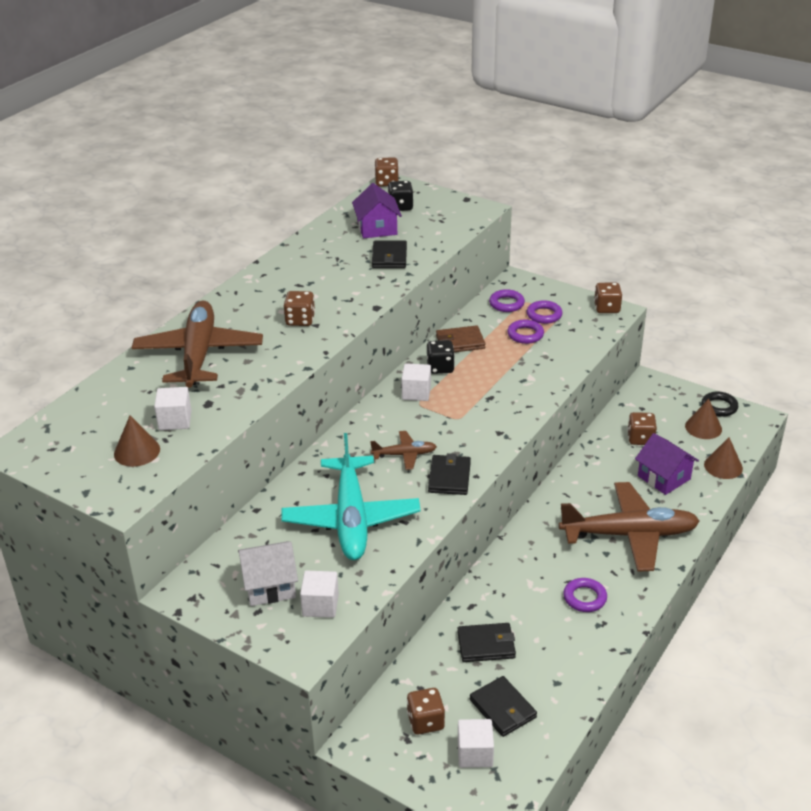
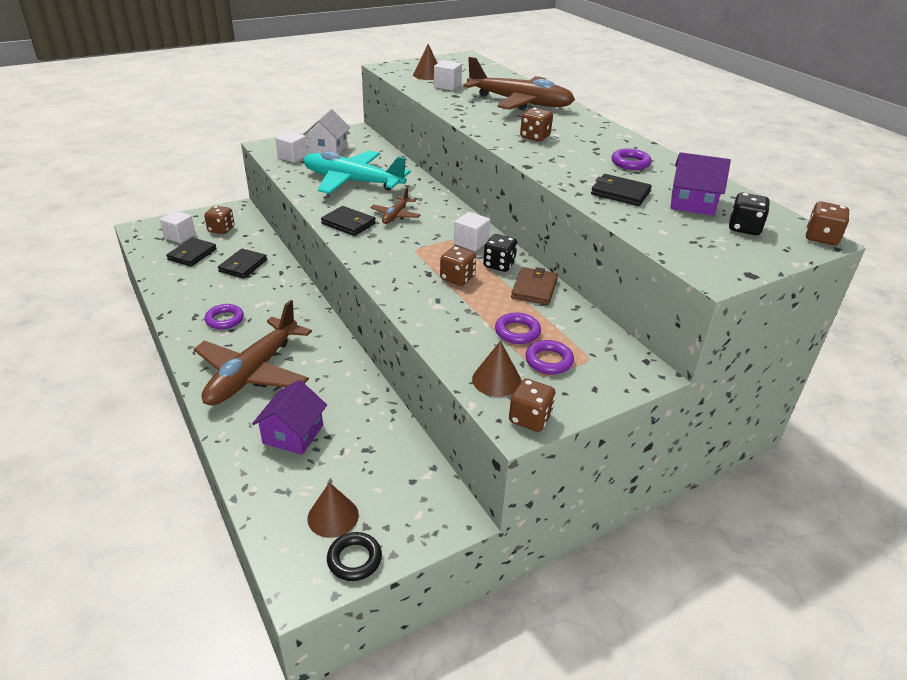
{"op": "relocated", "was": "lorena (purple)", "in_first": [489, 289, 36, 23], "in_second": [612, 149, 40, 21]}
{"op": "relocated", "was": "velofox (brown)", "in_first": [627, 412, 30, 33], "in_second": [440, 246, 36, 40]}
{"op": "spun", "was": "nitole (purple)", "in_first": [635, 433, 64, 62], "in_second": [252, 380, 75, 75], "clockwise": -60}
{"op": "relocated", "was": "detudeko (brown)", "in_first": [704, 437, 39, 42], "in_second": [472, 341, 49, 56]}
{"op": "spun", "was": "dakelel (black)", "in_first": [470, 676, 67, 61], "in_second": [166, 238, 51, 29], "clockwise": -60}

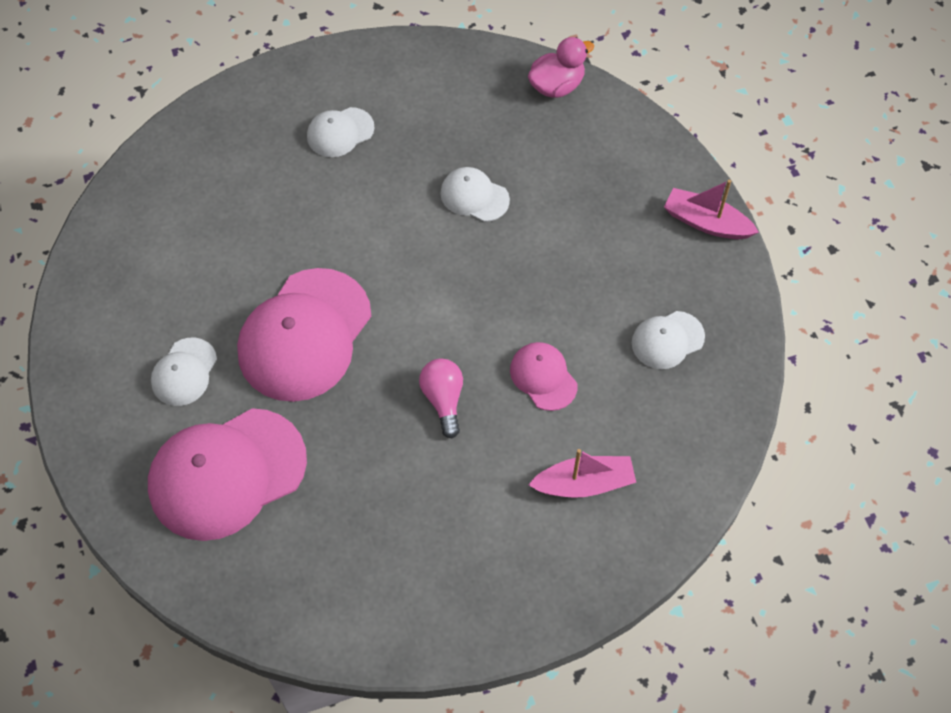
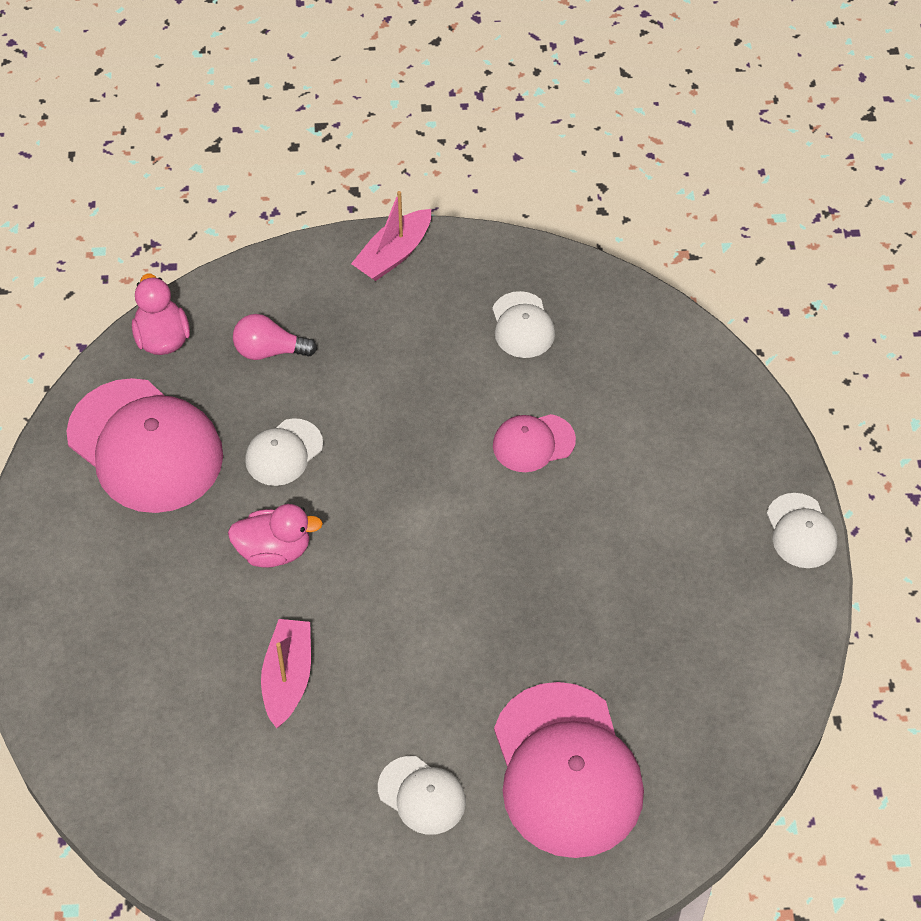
{"op": "relocated", "was": "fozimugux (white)", "in_first": [307, 107, 68, 50], "in_second": [767, 493, 70, 75]}
{"op": "relocated", "was": "fozimugux (pink)", "in_first": [237, 268, 134, 134], "in_second": [67, 378, 156, 135]}
{"op": "relocated", "was": "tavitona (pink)", "in_first": [419, 358, 44, 81], "in_second": [233, 314, 84, 46]}
{"op": "relocated", "was": "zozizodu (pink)", "in_first": [528, 449, 108, 49], "in_second": [261, 619, 50, 109]}
{"op": "appeared", "now": "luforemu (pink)", "in_second": [228, 504, 95, 64]}

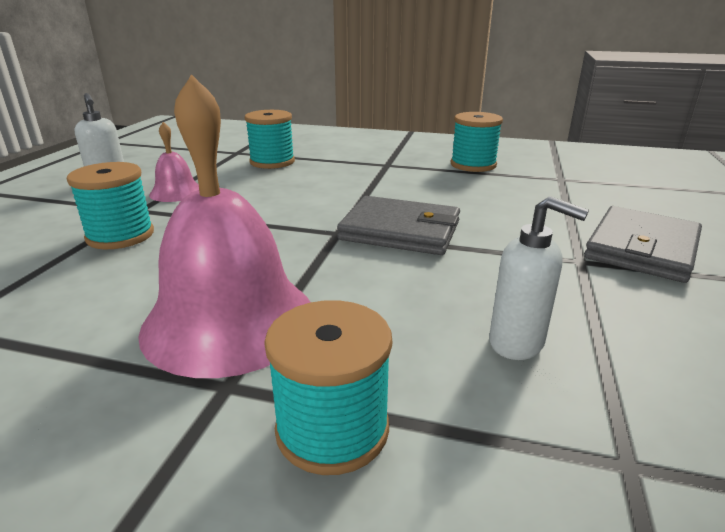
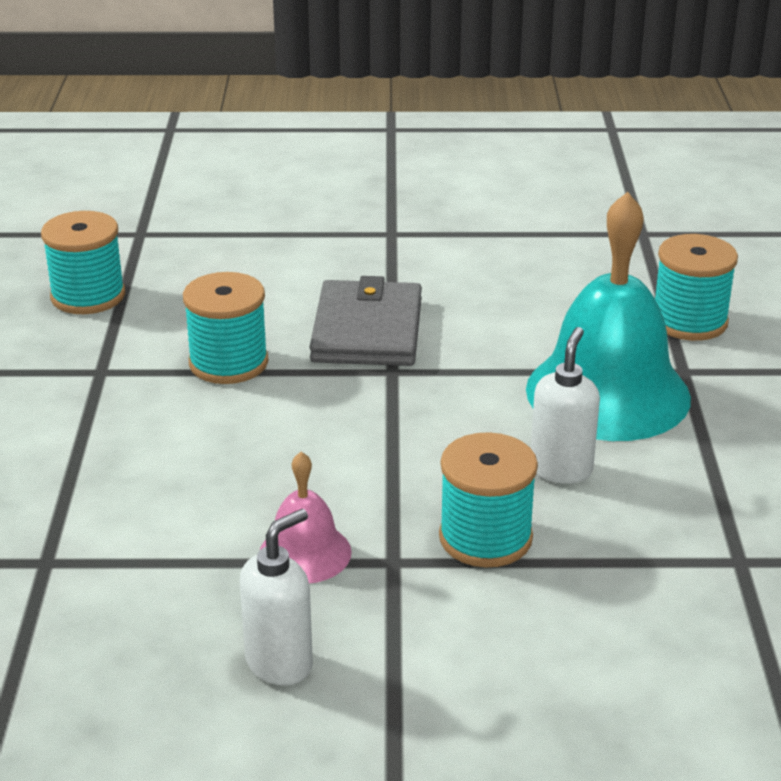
{"op": "colour", "was": "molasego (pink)", "now": "molasego (turquoise)", "in_first": [138, 74, 173, 304], "in_second": [526, 192, 165, 249]}
{"op": "relocated", "was": "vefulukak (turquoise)", "in_first": [245, 110, 50, 59], "in_second": [183, 272, 85, 112]}
{"op": "relocated", "was": "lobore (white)", "in_first": [489, 196, 100, 164], "in_second": [531, 327, 69, 157]}
{"op": "missing", "was": "dakelel (grey)", "in_first": [584, 206, 118, 77]}

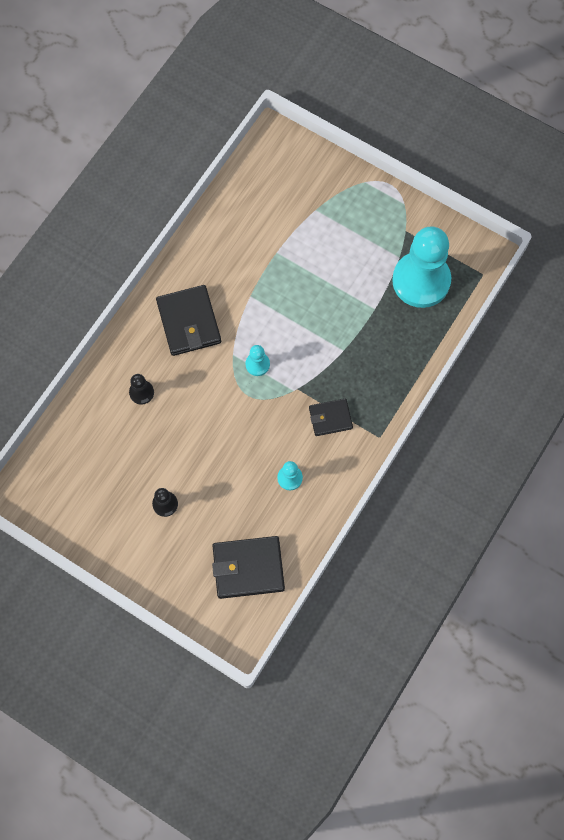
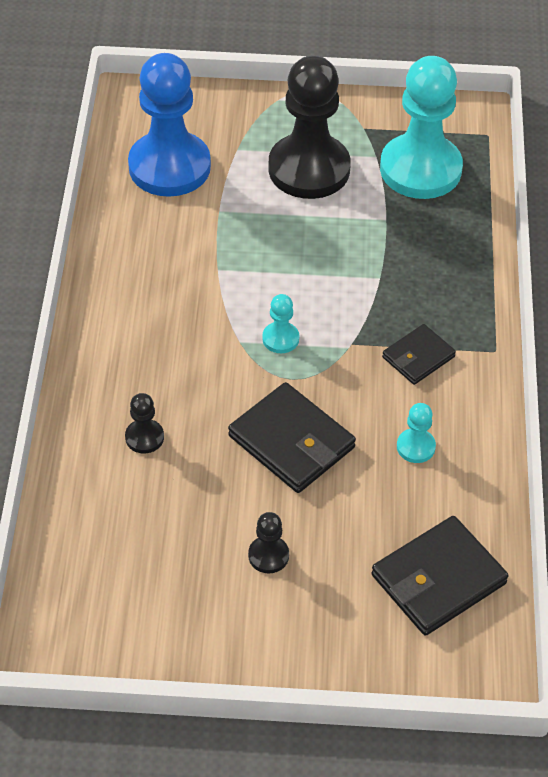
{"op": "relocated", "was": "dakelel (black)", "in_first": [156, 285, 65, 71], "in_second": [228, 382, 128, 111]}
{"op": "appeared", "now": "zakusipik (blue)", "in_second": [128, 53, 83, 144]}
{"op": "appeared", "now": "zakusipik (black)", "in_second": [268, 55, 83, 144]}

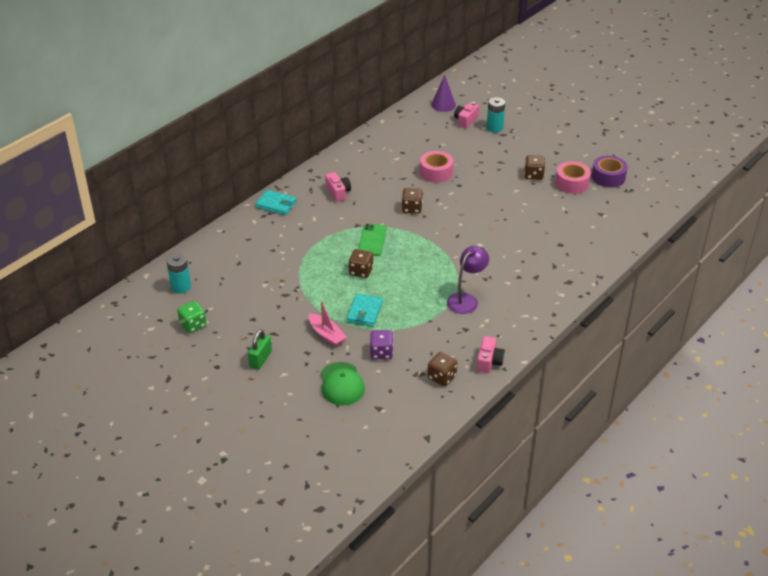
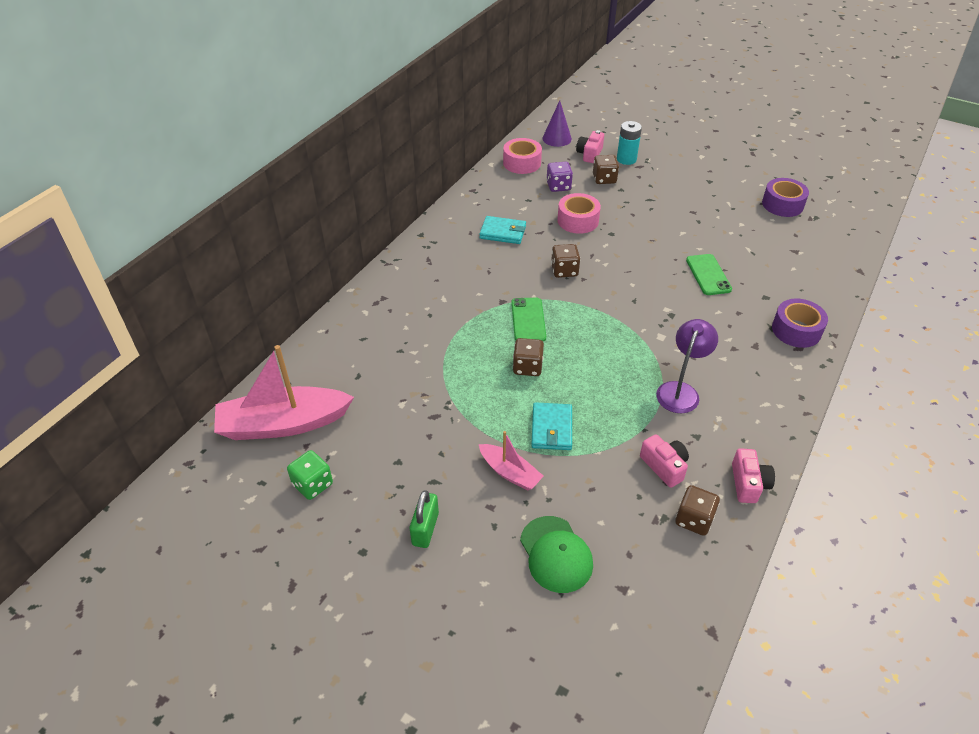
{"op": "relocated", "was": "velofox (brown)", "in_first": [525, 155, 20, 25], "in_second": [593, 155, 26, 29]}
{"op": "relocated", "was": "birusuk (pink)", "in_first": [555, 161, 36, 33], "in_second": [503, 138, 39, 36]}
{"op": "relocated", "was": "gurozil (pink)", "in_first": [325, 172, 26, 30], "in_second": [640, 434, 49, 54]}
{"op": "relocated", "was": "dakelel (turquoise)", "in_first": [255, 190, 42, 25], "in_second": [479, 216, 47, 28]}
{"op": "exchanged", "was": "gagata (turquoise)", "now": "zozizodu (pink)", "in_first": [166, 253, 25, 41], "in_second": [214, 345, 140, 95]}
{"op": "relocated", "was": "velofox (purple)", "in_first": [370, 330, 24, 29], "in_second": [546, 162, 27, 30]}
{"op": "appeared", "now": "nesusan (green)", "in_second": [686, 254, 46, 41]}
{"op": "appeared", "now": "birusuk (purple)", "in_second": [772, 299, 56, 49]}

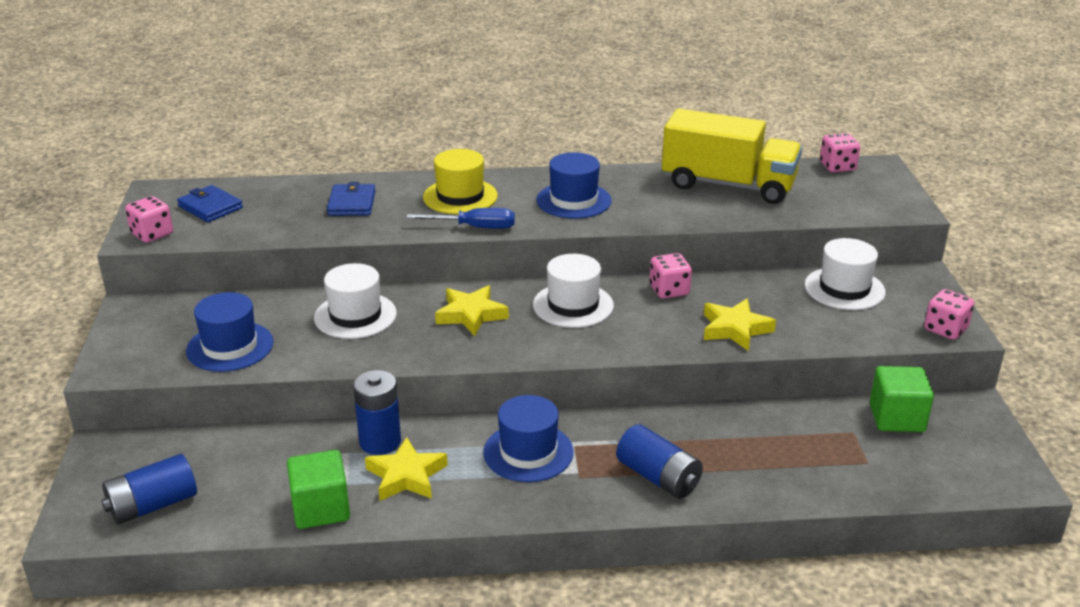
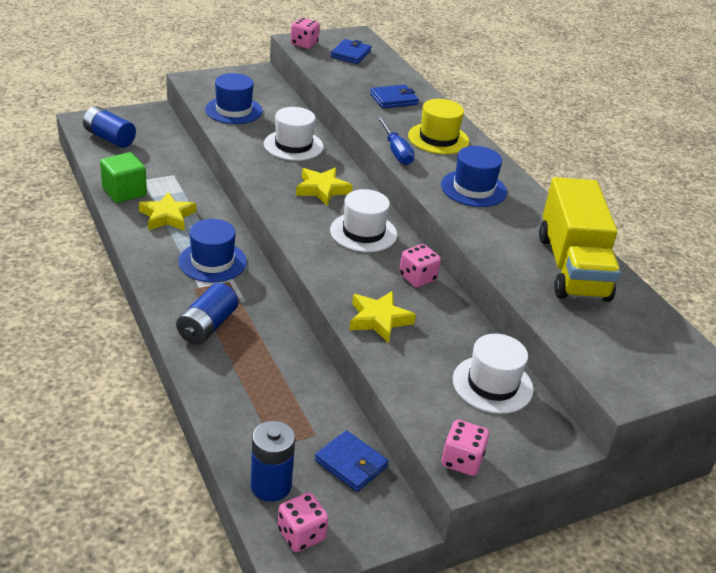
{"op": "relocated", "was": "velofox (pink)", "in_first": [820, 133, 40, 39], "in_second": [278, 492, 51, 60]}
{"op": "exchanged", "was": "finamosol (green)", "now": "dakelel (blue)", "in_first": [870, 366, 64, 66], "in_second": [315, 430, 73, 62]}
{"op": "relocated", "was": "gagata (blue)", "in_first": [353, 370, 48, 85], "in_second": [251, 421, 44, 81]}

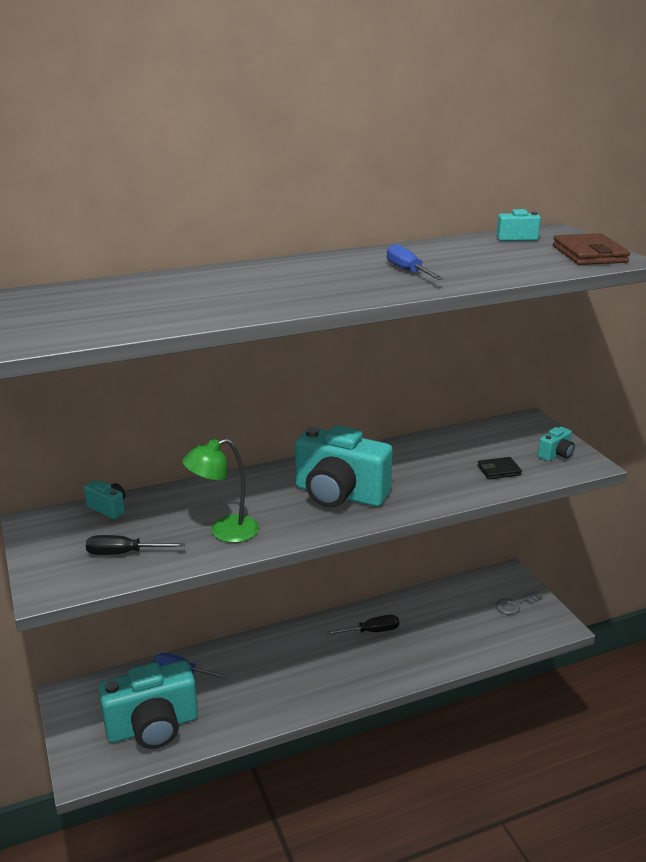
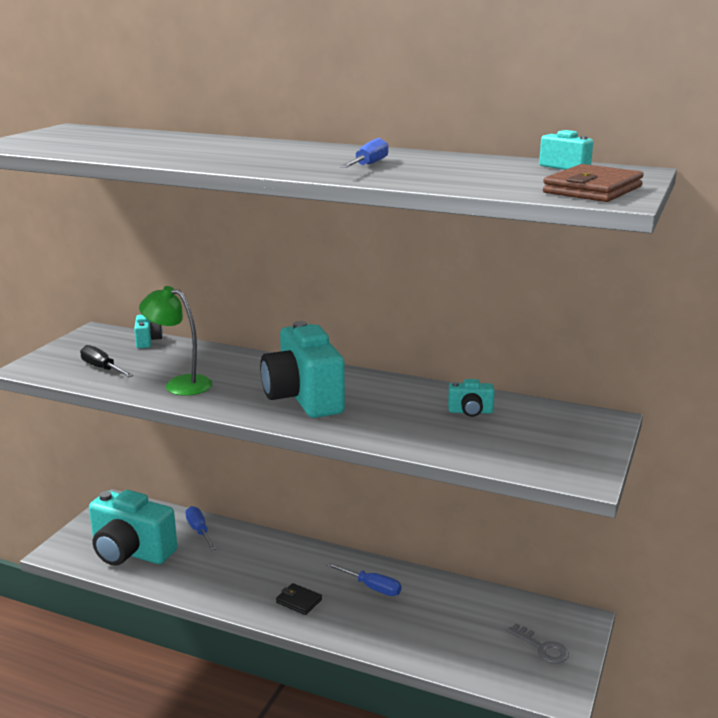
{"op": "relocated", "was": "gurozil (turquoise)", "in_first": [538, 427, 37, 34], "in_second": [448, 379, 47, 38]}
{"op": "relocated", "was": "dakelel (black)", "in_first": [477, 457, 45, 22], "in_second": [276, 583, 46, 32]}
{"op": "spun", "was": "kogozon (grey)", "in_first": [496, 590, 47, 25], "in_second": [507, 623, 62, 41], "clockwise": -150}
{"op": "colour", "was": "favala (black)", "now": "favala (blue)", "in_first": [326, 615, 73, 20], "in_second": [326, 562, 76, 34]}

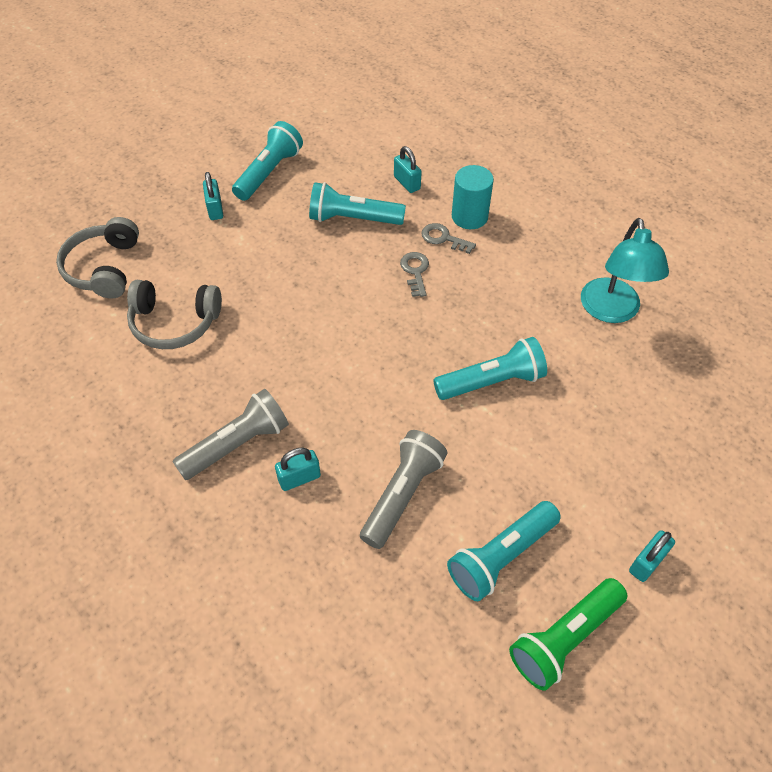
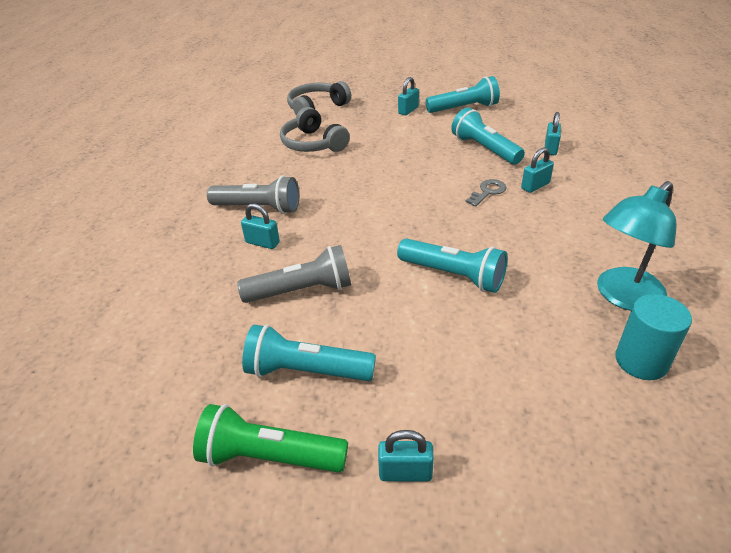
{"op": "relocated", "was": "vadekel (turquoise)", "in_first": [452, 165, 42, 64], "in_second": [615, 294, 77, 86]}
{"op": "exchanged", "was": "kogozon (grey)", "now": "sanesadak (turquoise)", "in_first": [421, 223, 55, 31], "in_second": [521, 147, 33, 46]}

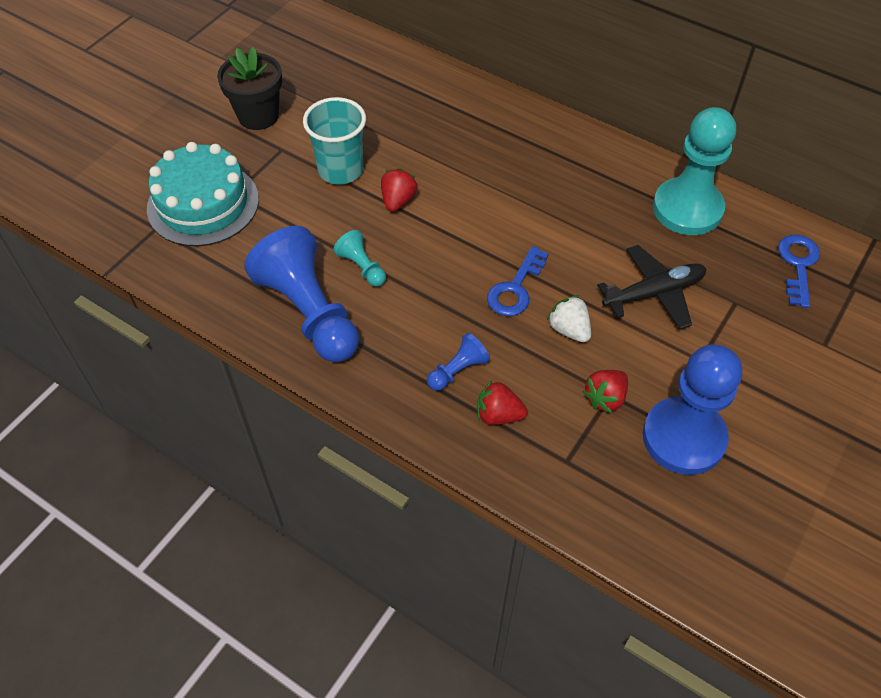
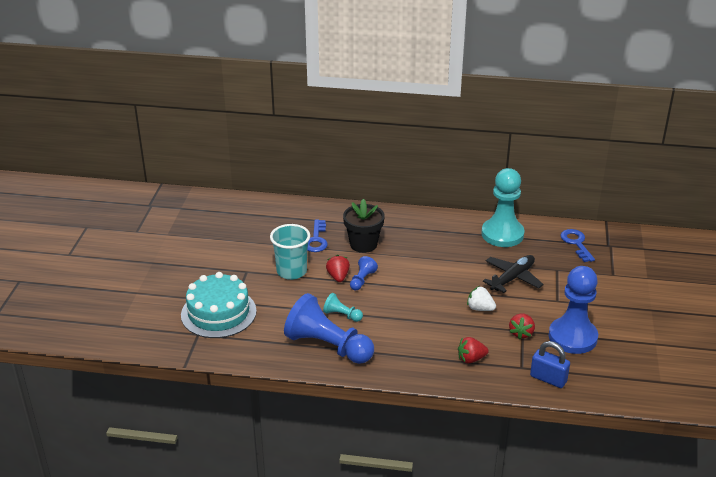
{"op": "relocated", "was": "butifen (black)", "in_first": [217, 47, 65, 83], "in_second": [343, 199, 42, 54]}
{"op": "relocated", "was": "kogozon (blue)", "in_first": [487, 246, 62, 70], "in_second": [307, 220, 21, 32]}
{"op": "relocated", "was": "zakusipik (blue)", "in_first": [427, 333, 63, 58], "in_second": [350, 256, 28, 35]}
{"op": "appeared", "now": "sanesadak (blue)", "in_second": [530, 341, 40, 47]}

